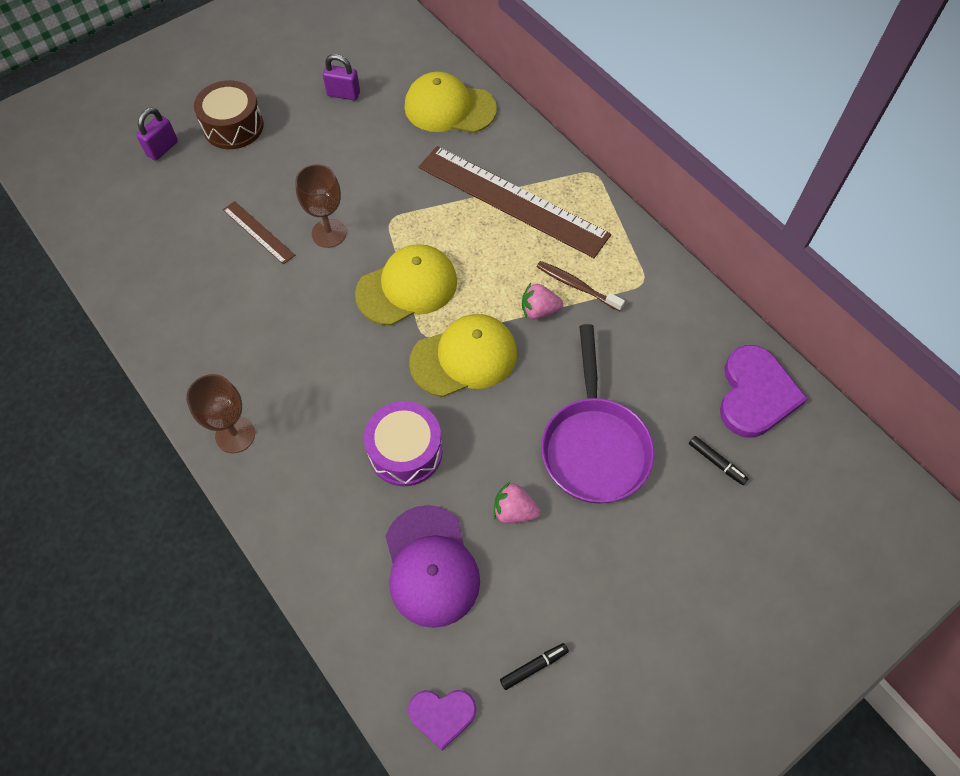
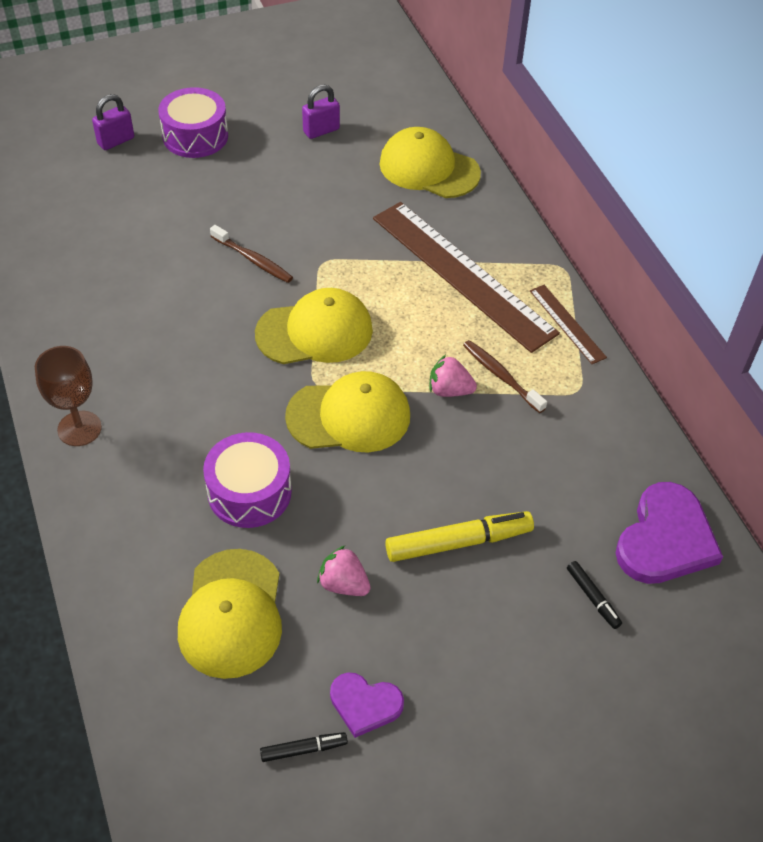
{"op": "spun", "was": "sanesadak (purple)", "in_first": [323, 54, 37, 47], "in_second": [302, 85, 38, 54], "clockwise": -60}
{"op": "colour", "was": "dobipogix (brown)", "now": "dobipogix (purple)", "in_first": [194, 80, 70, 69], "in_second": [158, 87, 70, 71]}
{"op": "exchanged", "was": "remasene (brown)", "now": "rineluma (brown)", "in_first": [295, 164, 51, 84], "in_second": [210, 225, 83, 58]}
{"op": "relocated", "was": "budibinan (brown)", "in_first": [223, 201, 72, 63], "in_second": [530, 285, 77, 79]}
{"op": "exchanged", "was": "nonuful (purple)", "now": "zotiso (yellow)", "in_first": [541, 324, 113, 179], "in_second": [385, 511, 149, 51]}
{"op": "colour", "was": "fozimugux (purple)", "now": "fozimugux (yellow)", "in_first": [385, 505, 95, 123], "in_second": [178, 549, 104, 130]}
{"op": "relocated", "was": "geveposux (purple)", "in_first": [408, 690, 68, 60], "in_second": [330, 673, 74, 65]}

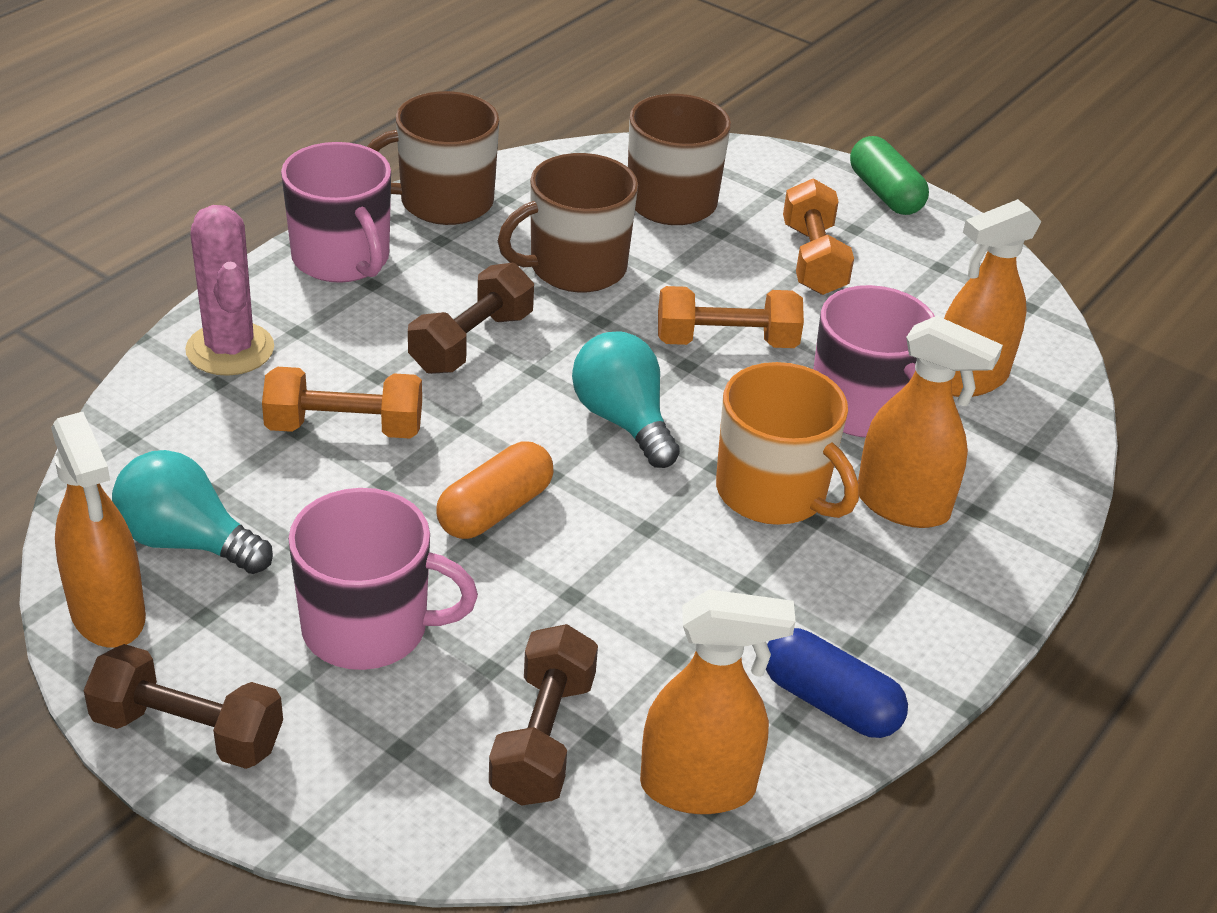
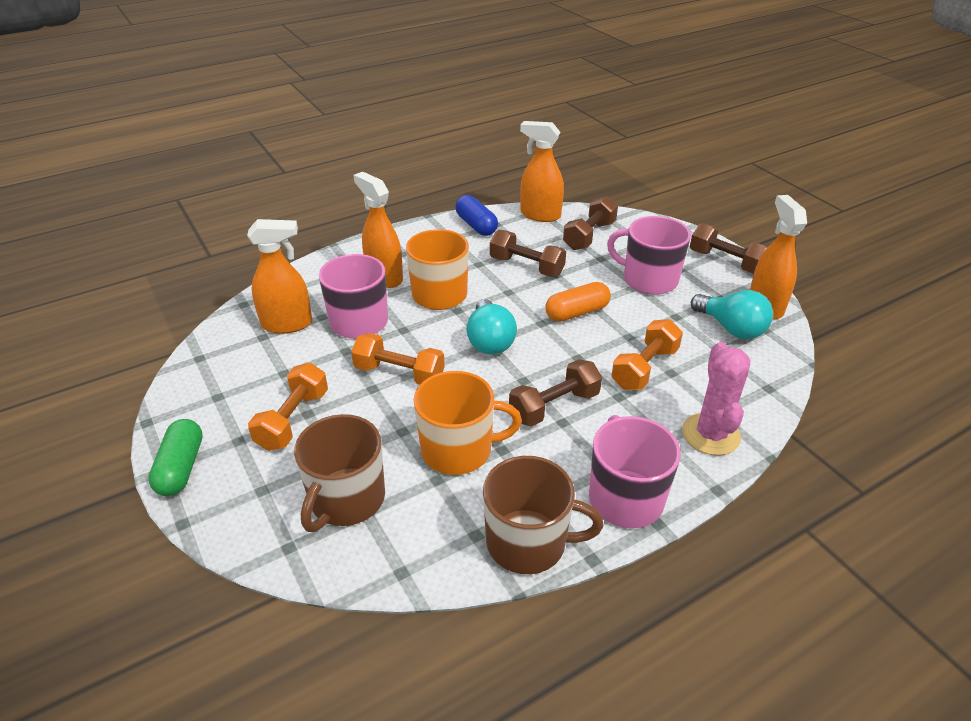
{"op": "colour", "was": "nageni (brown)", "now": "nageni (orange)", "in_first": [498, 153, 140, 140], "in_second": [413, 371, 109, 104]}
{"op": "spun", "was": "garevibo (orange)", "in_first": [262, 367, 160, 71], "in_second": [612, 319, 71, 71], "clockwise": -75}
{"op": "appeared", "now": "garevibo (brown)", "in_second": [490, 230, 76, 47]}

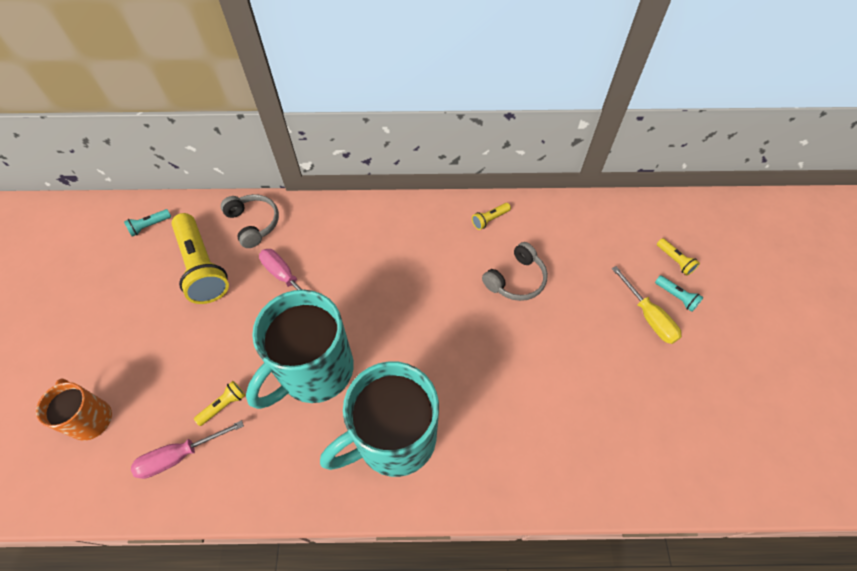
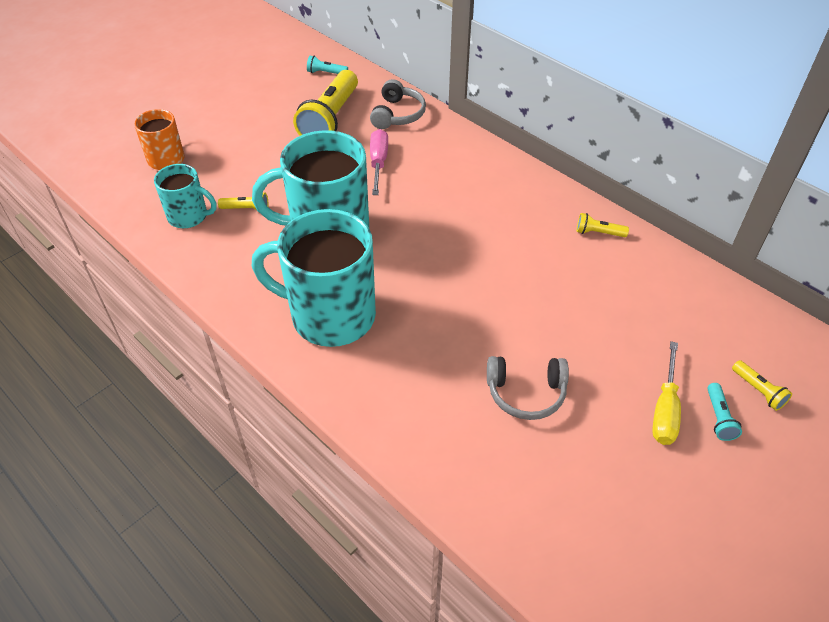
{"op": "spun", "was": "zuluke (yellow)", "in_first": [657, 238, 43, 37], "in_second": [732, 360, 60, 51], "clockwise": -45}
{"op": "relocated", "was": "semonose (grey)", "in_first": [482, 242, 66, 59], "in_second": [487, 356, 82, 64]}
{"op": "exchanged", "was": "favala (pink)", "now": "nageni (turquoise)", "in_first": [131, 420, 113, 59], "in_second": [154, 164, 63, 64]}

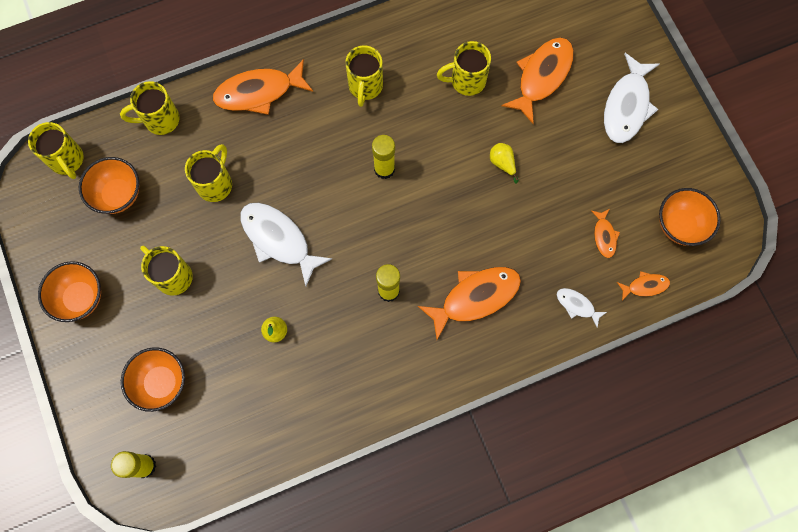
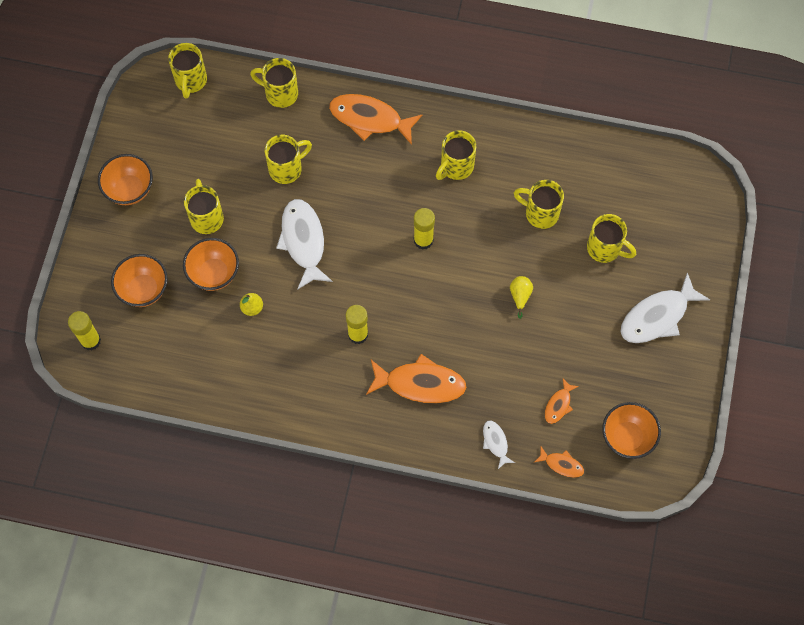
{"op": "exchanged", "was": "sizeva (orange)", "now": "nageni (yellow)", "in_first": [501, 37, 73, 87], "in_second": [587, 214, 49, 49]}
{"op": "relocated", "was": "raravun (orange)", "in_first": [79, 157, 60, 57], "in_second": [183, 238, 56, 53]}

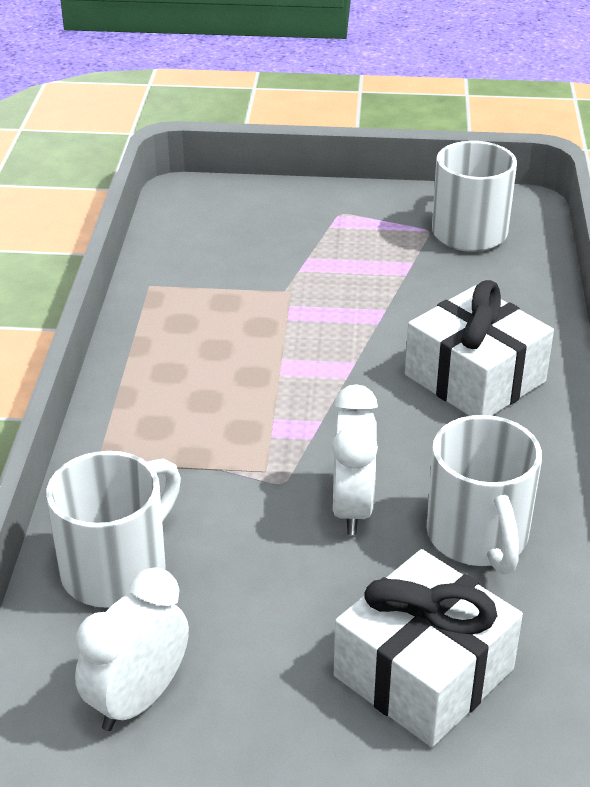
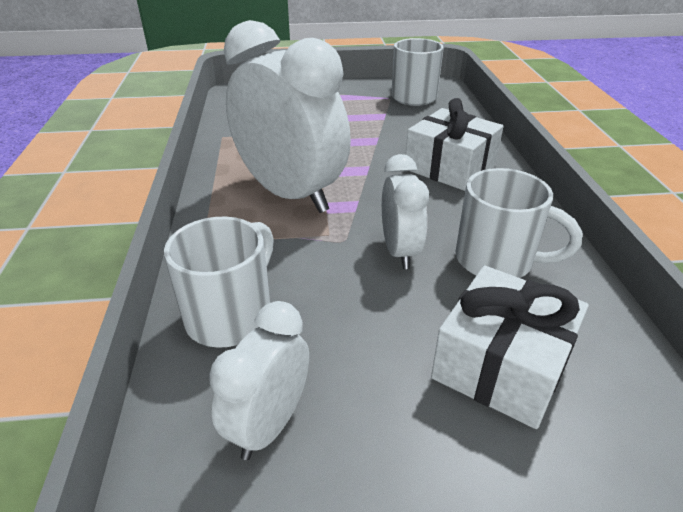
{"op": "spun", "was": "nageni (white)", "in_first": [426, 415, 116, 160], "in_second": [455, 168, 127, 110], "clockwise": -45}
{"op": "appeared", "now": "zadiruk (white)", "in_second": [224, 20, 127, 193]}

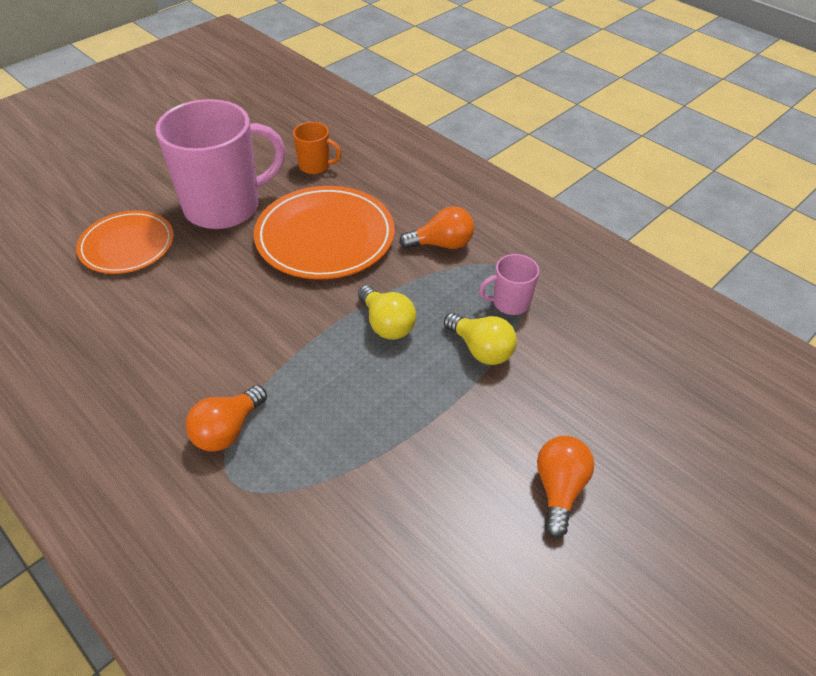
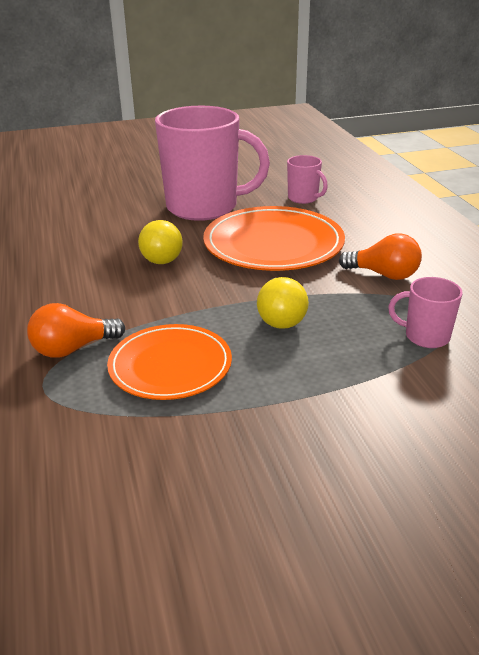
{"op": "colour", "was": "nageni (orange)", "now": "nageni (pink)", "in_first": [293, 122, 49, 52], "in_second": [287, 155, 41, 49]}
{"op": "relocated", "was": "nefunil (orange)", "in_first": [76, 210, 98, 64], "in_second": [107, 324, 125, 76]}
{"op": "relocated", "was": "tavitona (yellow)", "in_first": [444, 313, 73, 52], "in_second": [138, 220, 45, 44]}
{"op": "missing", "was": "tavitona (orange)", "in_first": [537, 436, 57, 102]}

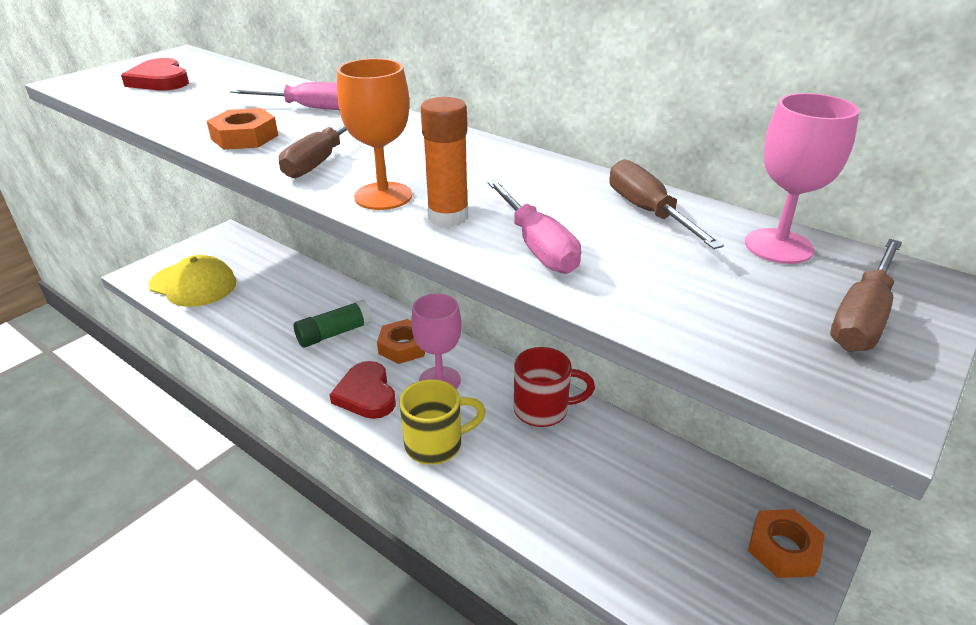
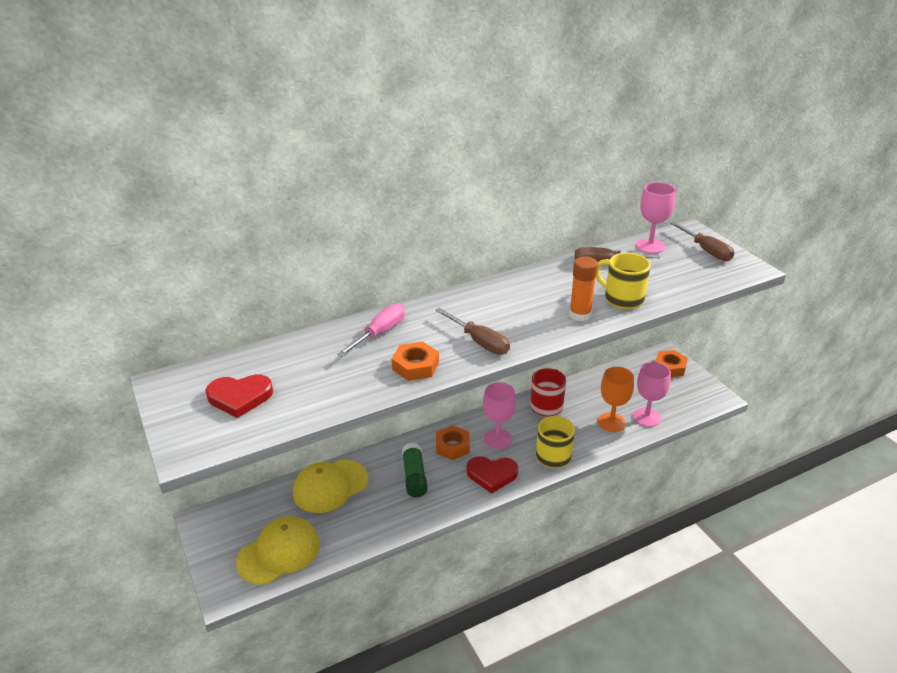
{"op": "relocated", "was": "remasene (orange)", "in_first": [337, 59, 75, 151], "in_second": [598, 367, 36, 65]}
{"op": "exchanged", "was": "favala (pink)", "now": "nageni (yellow)", "in_first": [487, 180, 94, 94], "in_second": [596, 253, 55, 56]}
{"op": "appeared", "now": "remasene (pink)", "in_second": [633, 362, 38, 65]}
{"op": "appeared", "now": "fozimugux (yellow)", "in_second": [293, 460, 75, 53]}

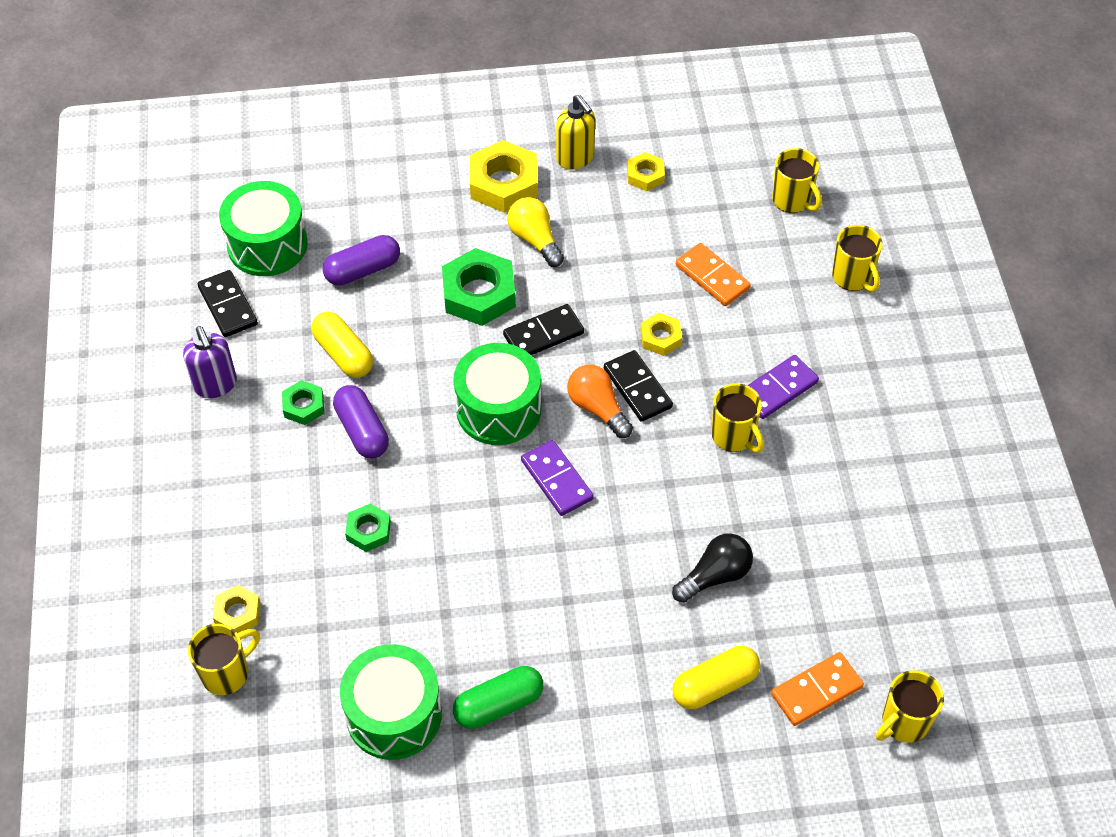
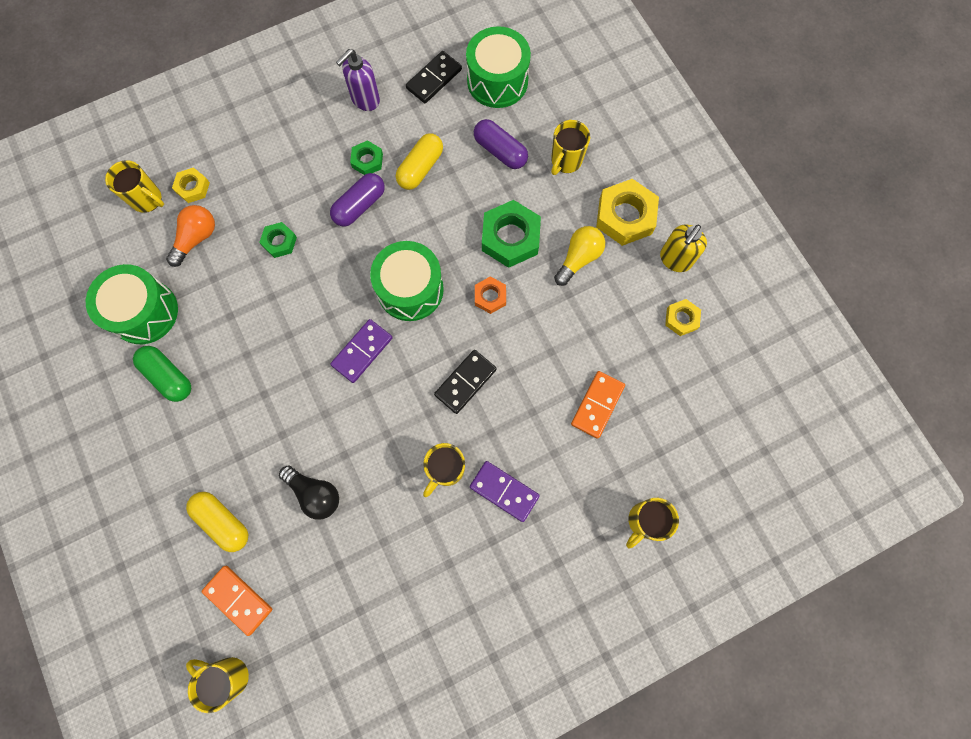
{"op": "relocated", "was": "nageni (yellow)", "in_first": [772, 148, 50, 65], "in_second": [551, 120, 39, 55]}
{"op": "exchanged", "was": "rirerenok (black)", "now": "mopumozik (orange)", "in_first": [503, 304, 81, 51], "in_second": [475, 277, 31, 37]}
{"op": "missing", "was": "mopumozik (yellow)", "in_first": [640, 313, 42, 43]}
{"op": "relocated", "was": "tavitona (orange)", "in_first": [567, 365, 66, 73], "in_second": [166, 205, 49, 62]}

